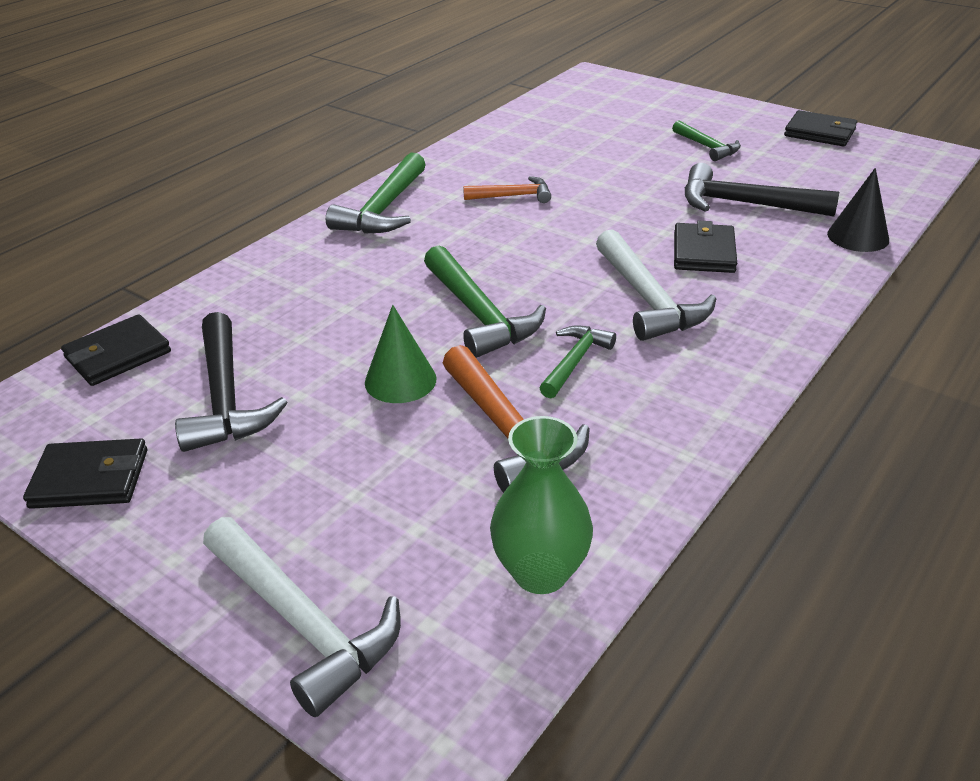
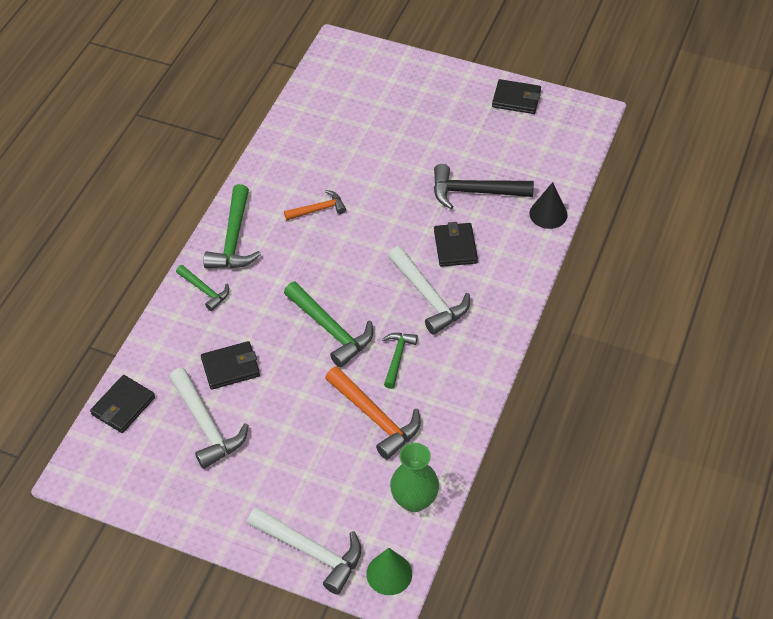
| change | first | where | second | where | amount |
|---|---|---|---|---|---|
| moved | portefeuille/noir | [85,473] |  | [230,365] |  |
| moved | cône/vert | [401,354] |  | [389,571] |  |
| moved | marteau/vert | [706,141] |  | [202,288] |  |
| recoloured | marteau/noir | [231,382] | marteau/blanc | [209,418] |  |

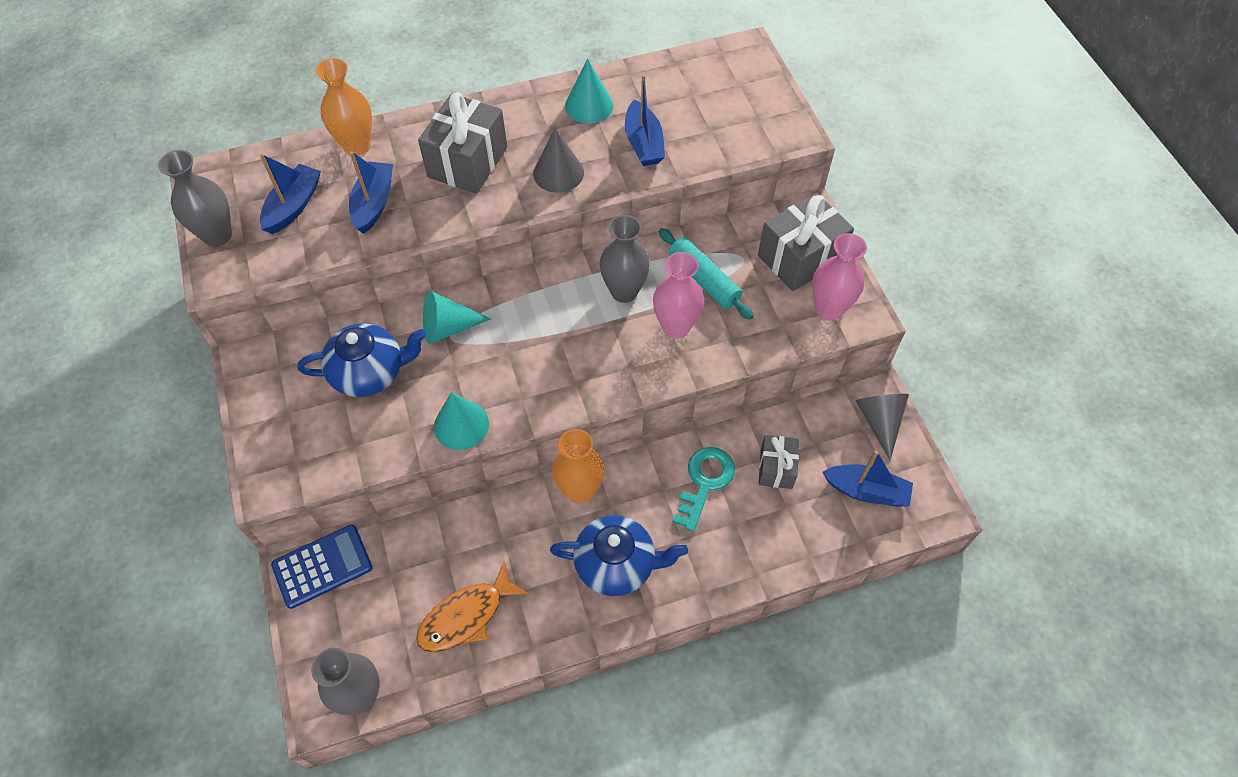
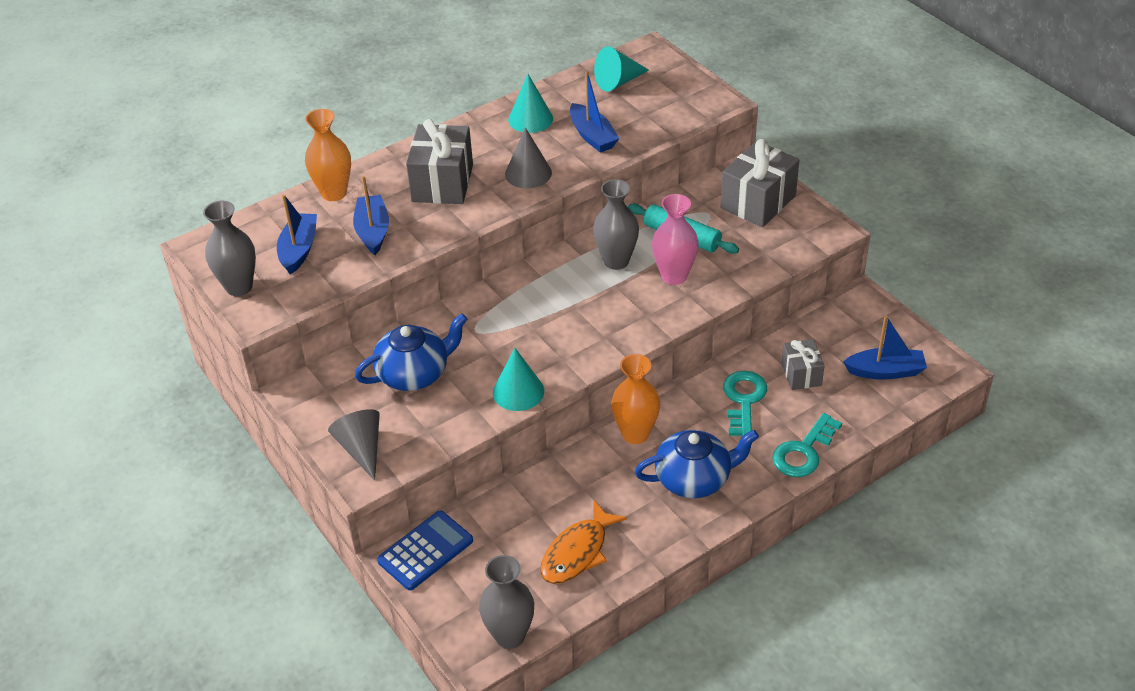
| change | first | where | second | where | amount |
|---|---|---|---|---|---|
| removed | vase/rose | [839,277] |  |  |  |
| added |  |  | clé/turquoise | [807,445] |  |
| moved | cône/turquoise | [457,317] |  | [621,69] |  |
| moved | cône/gris | [882,427] |  | [354,445] |  |

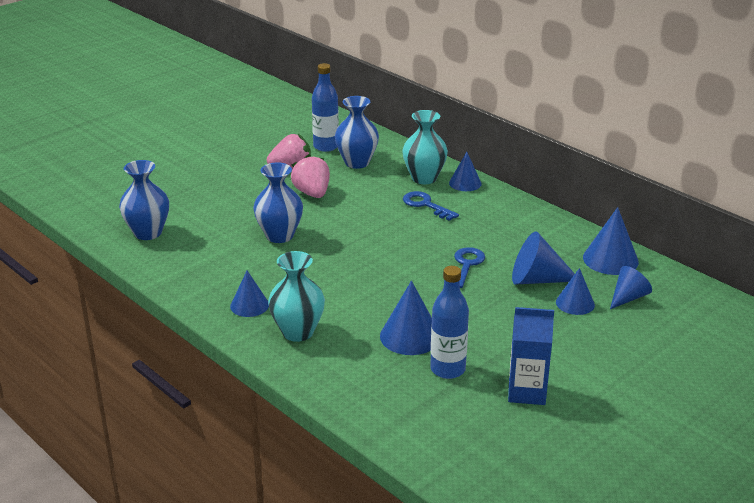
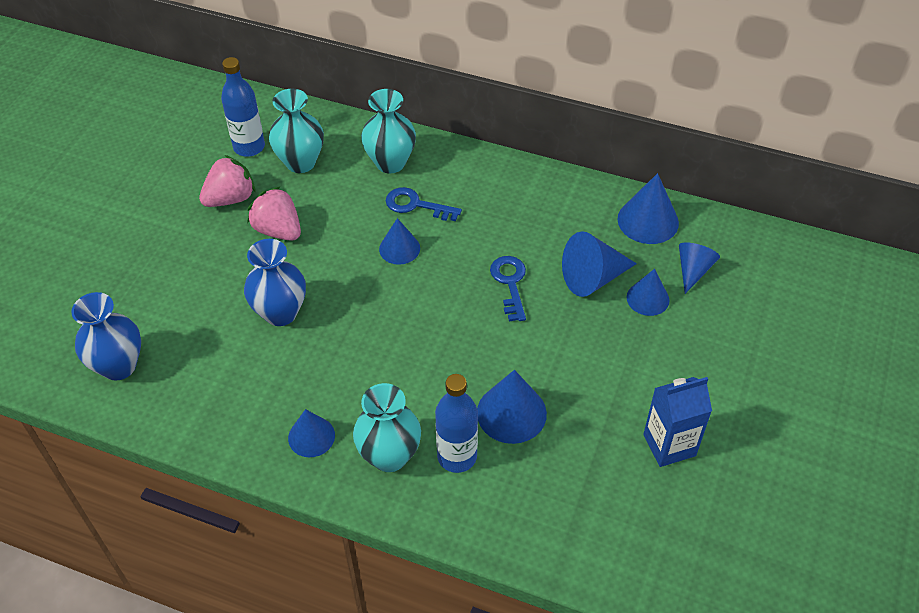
| change | first | where | second | where | amount |
|---|---|---|---|---|---|
| moved | bouteille/bleu | [449,322] |  | [456,423] |  |
| moved | cône/bleu | [465,171] |  | [399,241] |  |
| recoloured | vase/bleu | [357,132] | vase/turquoise | [296,131] |  |

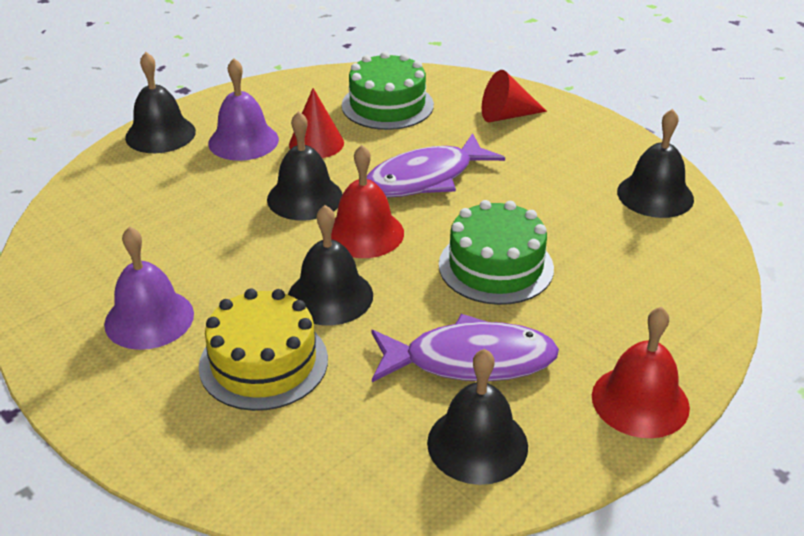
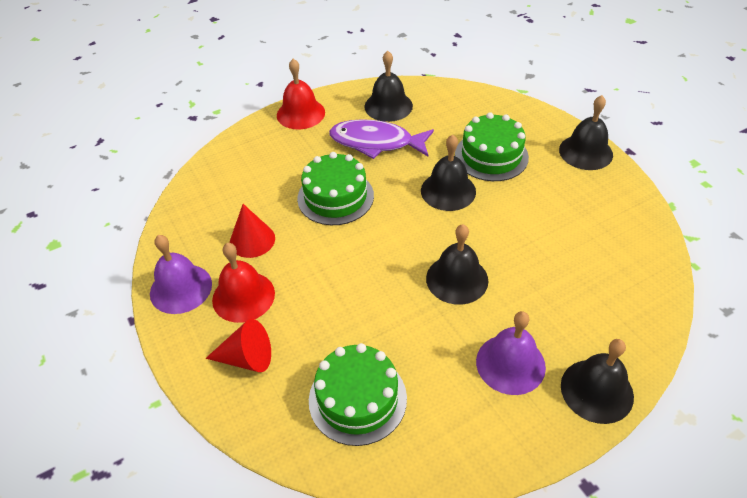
| change | first | where | second | where | amount |
|---|---|---|---|---|---|
| removed | poisson/violet | [436,165] |  |  |  |
| moved | cloche/violet | [149,288] |  | [181,274] |  |
| moved | cône/rouge | [316,123] |  | [252,231] |  |
| moved | cloche/rouge | [367,201] |  | [243,283] |  |
| moved | cloche/noir | [655,163] |  | [586,132] |  |
| recoloured | gâteau/jaune | [263,350] | gâteau/vert | [492,146] |  |

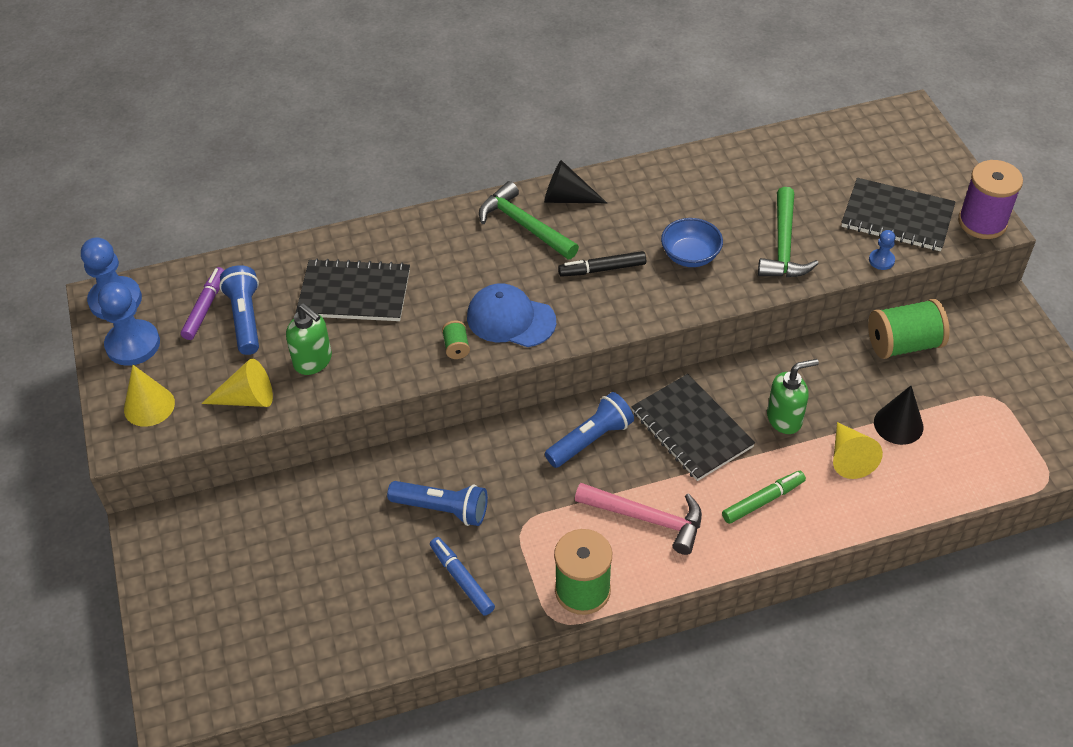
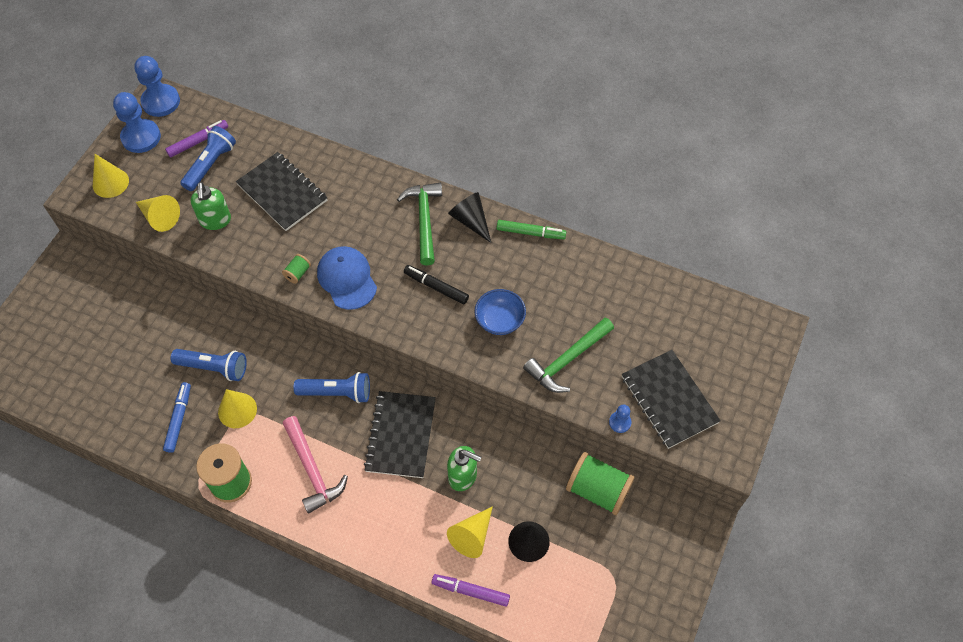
| change | first | where | second | where | amount |
|---|---|---|---|---|---|
| removed | bobine/violet | [990,199] |  |  |  |
| added |  |  | cône/jaune | [237,408] |  |
| added |  |  | feutre/violet | [471,590] |  |
| moved | feutre/vert | [764,497] |  | [531,229] |  |
| turned | lampe de poche/bleu | [437,503] |  | [209,365] | 45 degrees counterclockwise |

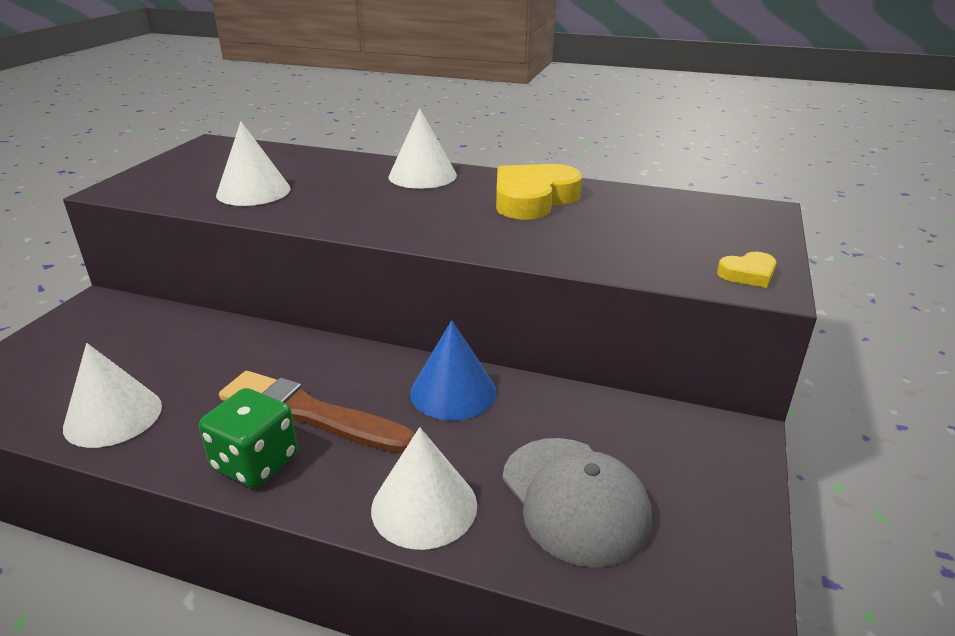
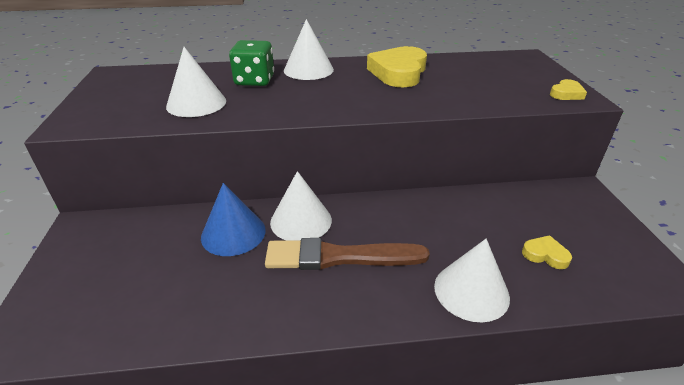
| change | first | where | second | where | amount |
|---|---|---|---|---|---|
| moved | cône/blanc | [112,395] |  | [301,206] |  |
| moved | dé/vert | [248,438] |  | [251,63] |  |
| moved | cône/bleu | [453,370] |  | [233,219] |  |
| replaced | casquette/gris | [577,503] | cœur/jaune | [547,252] |  |

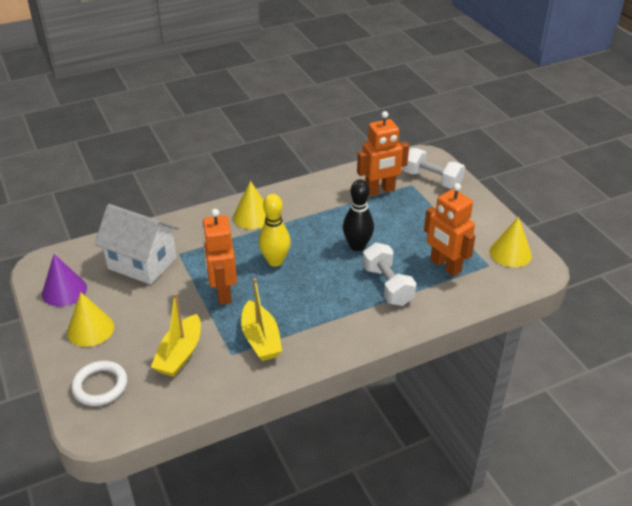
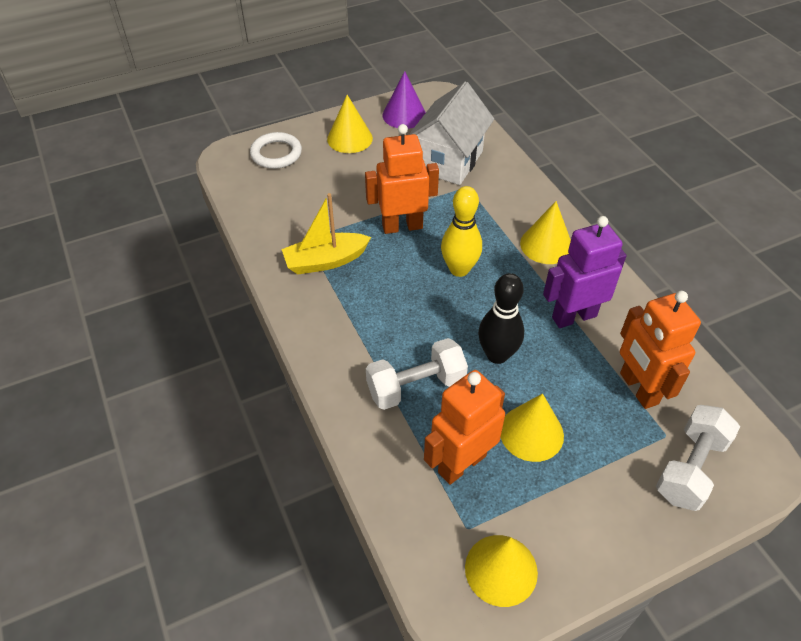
| change | first | where | second | where | amount |
|---|---|---|---|---|---|
| removed | bateau/jaune | [176,335] |  |  |  |
| added |  |  | cône/jaune | [532,427] |  |
| added |  |  | robot/violet | [584,272] |  |

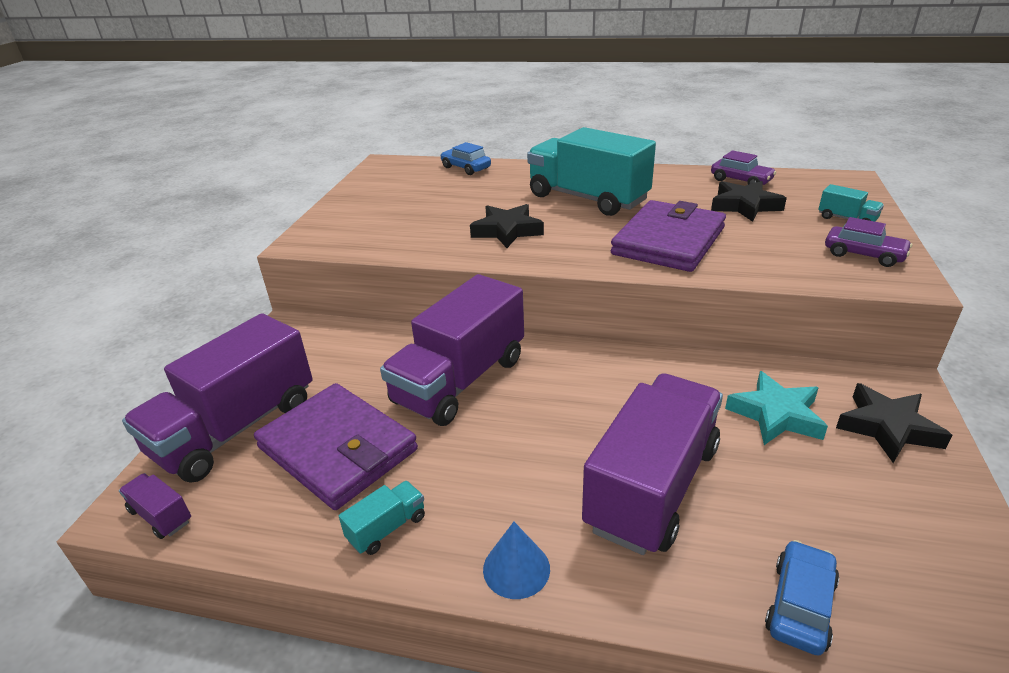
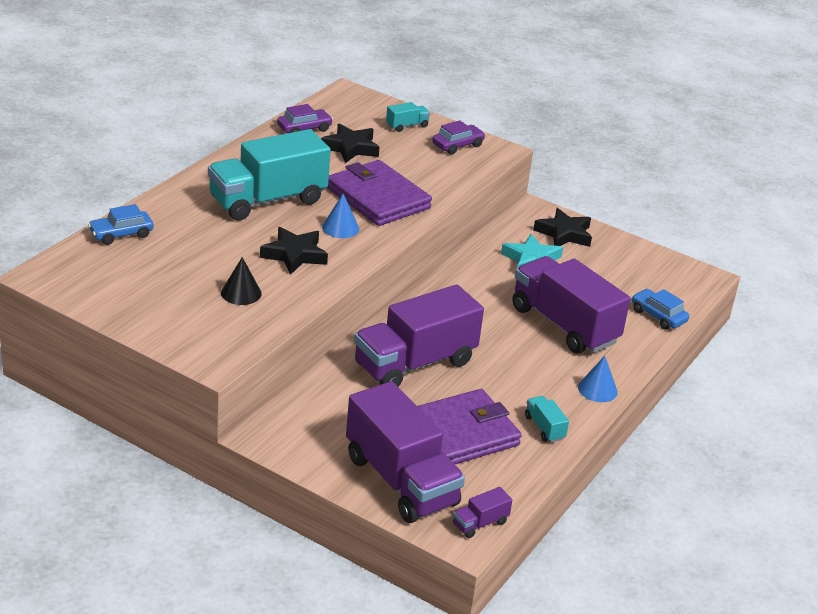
| change | first | where | second | where | amount |
|---|---|---|---|---|---|
| added |  |  | cône/noir | [241,281] |  |
| added |  |  | cône/bleu | [340,216] |  |
| turned | camion/violet | [452,350] |  | [419,336] | 90 degrees clockwise |

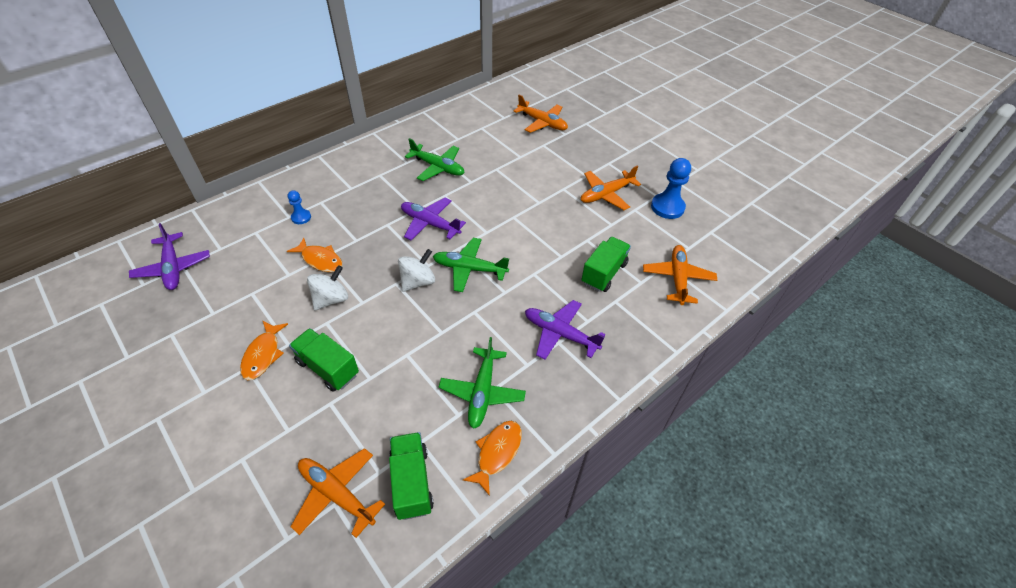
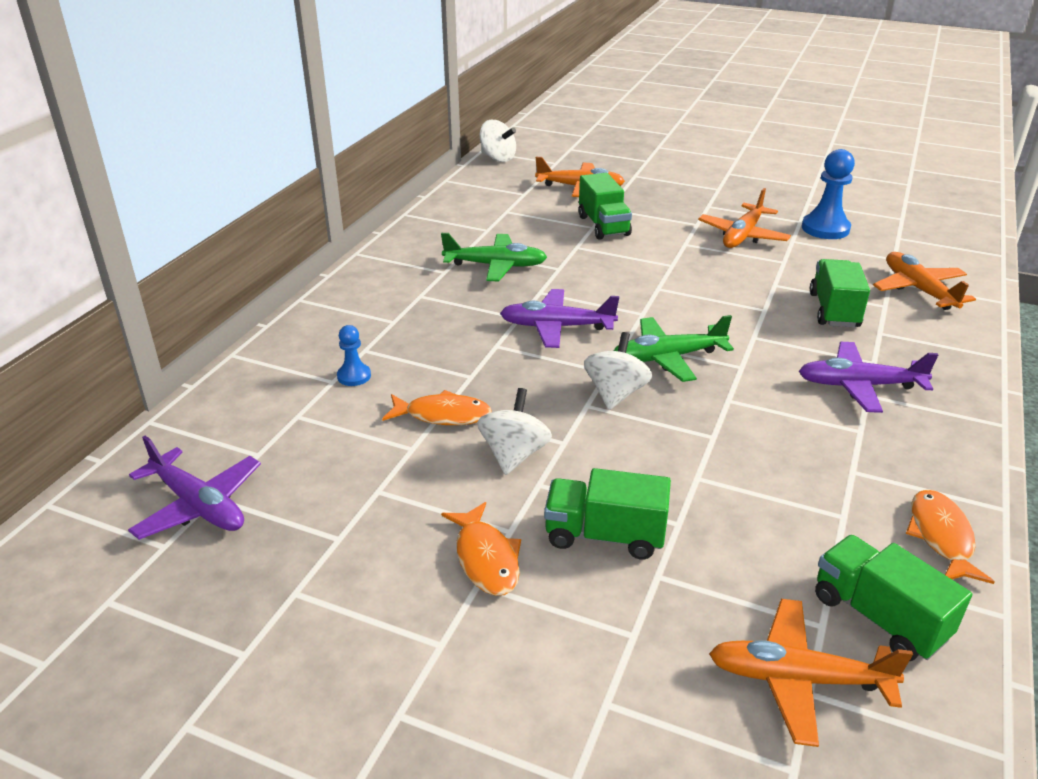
| change | first | where | second | where | amount |
|---|---|---|---|---|---|
| removed | avion/vert | [482,383] |  |  |  |
| added |  |  | toupie/blanc | [498,141] |  |
| added |  |  | camion/vert | [605,206] |  |

